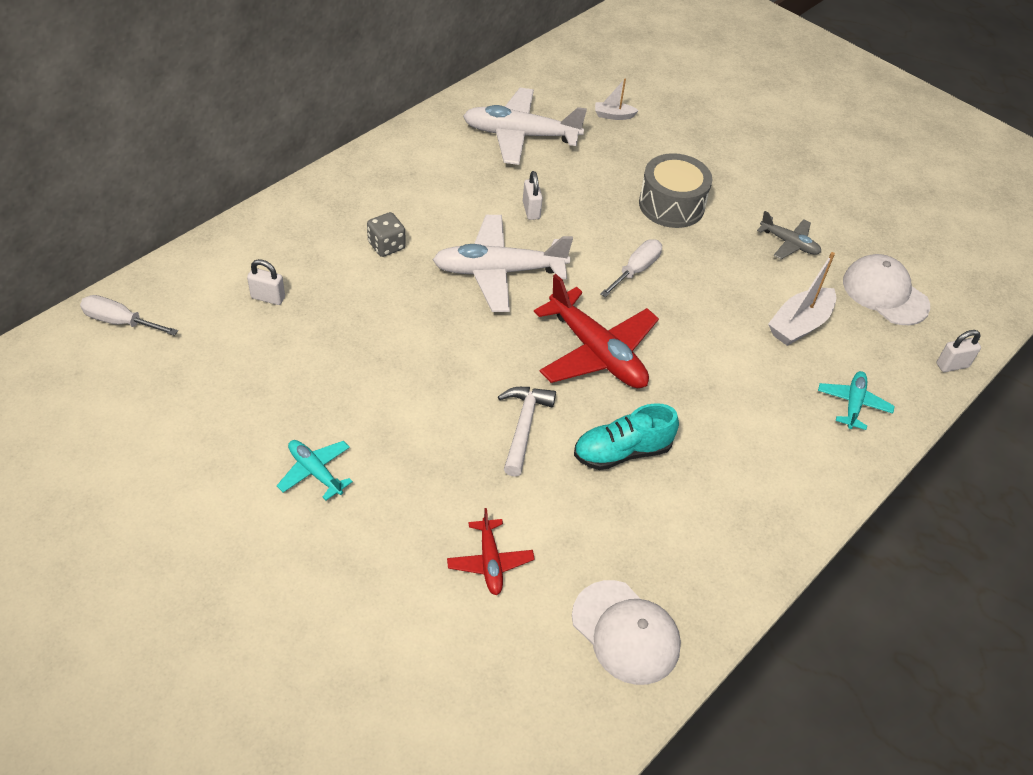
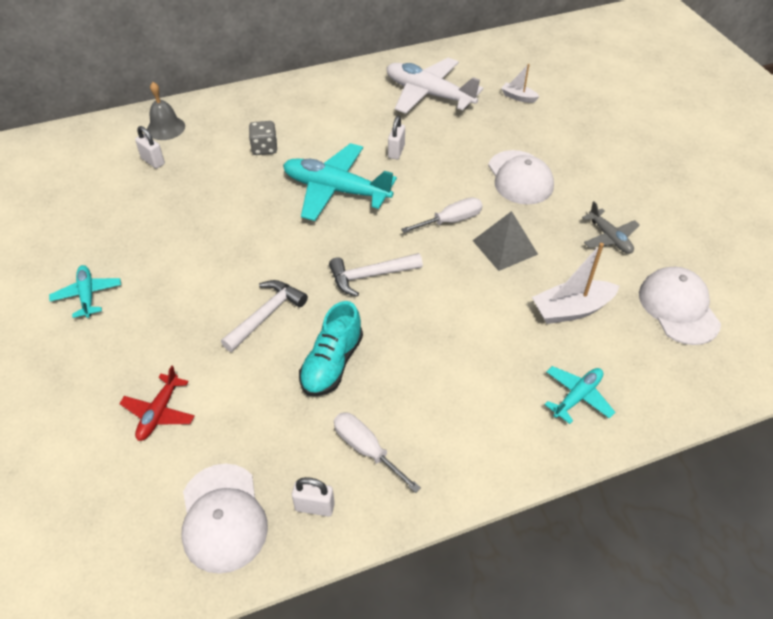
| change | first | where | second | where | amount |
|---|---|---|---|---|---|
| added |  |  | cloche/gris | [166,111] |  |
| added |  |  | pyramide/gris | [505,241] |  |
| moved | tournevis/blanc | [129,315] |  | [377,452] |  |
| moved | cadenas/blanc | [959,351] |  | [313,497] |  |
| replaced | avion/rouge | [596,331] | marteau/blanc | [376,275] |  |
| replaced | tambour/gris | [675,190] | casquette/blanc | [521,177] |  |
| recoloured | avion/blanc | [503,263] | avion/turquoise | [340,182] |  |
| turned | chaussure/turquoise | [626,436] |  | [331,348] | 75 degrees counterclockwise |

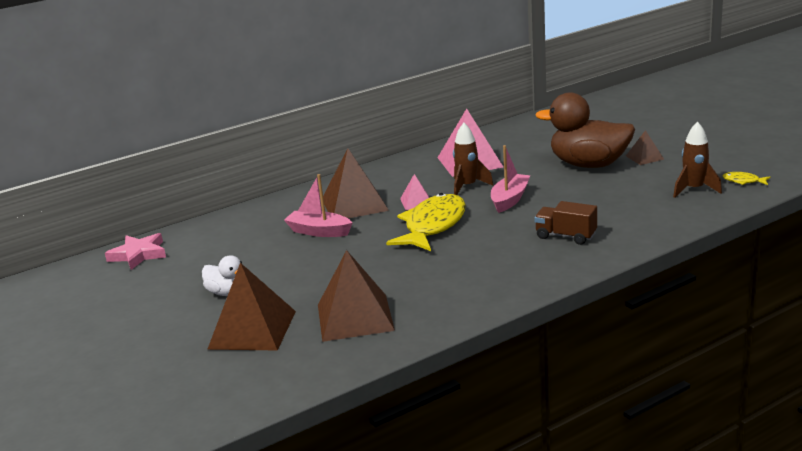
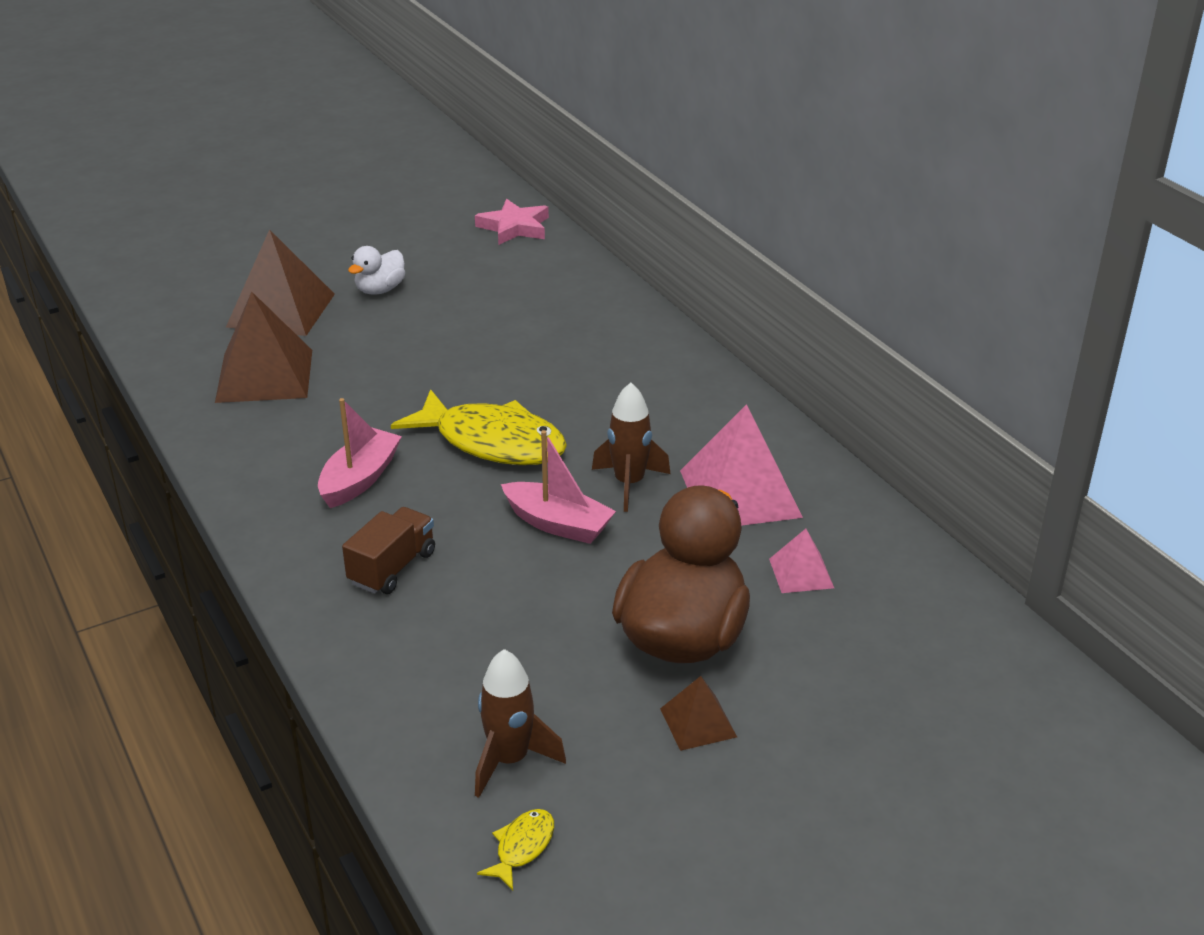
| change | first | where | second | where | amount |
|---|---|---|---|---|---|
| removed | pyramide/marron | [356,183] |  |  |  |
| moved | bateau/rose | [318,205] |  | [360,453] |  |
| moved | pyramide/rose | [415,192] |  | [801,561] |  |

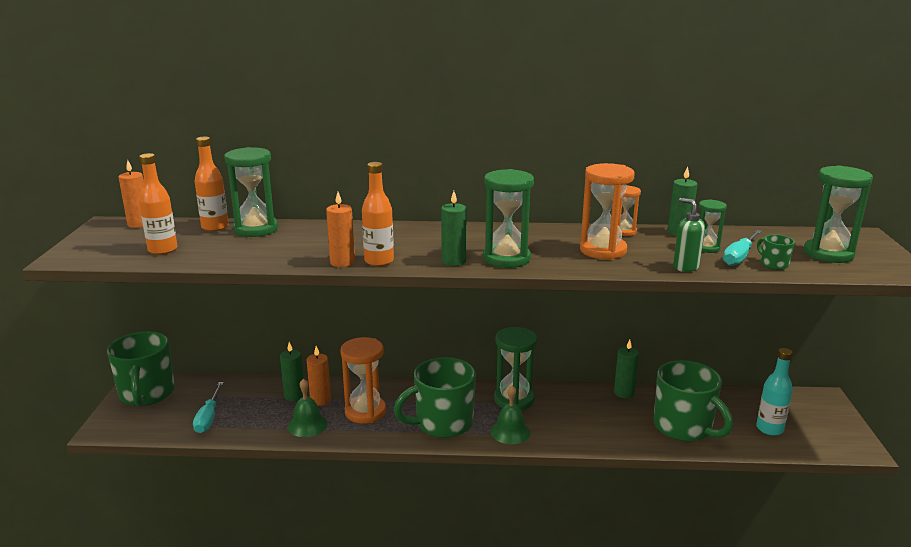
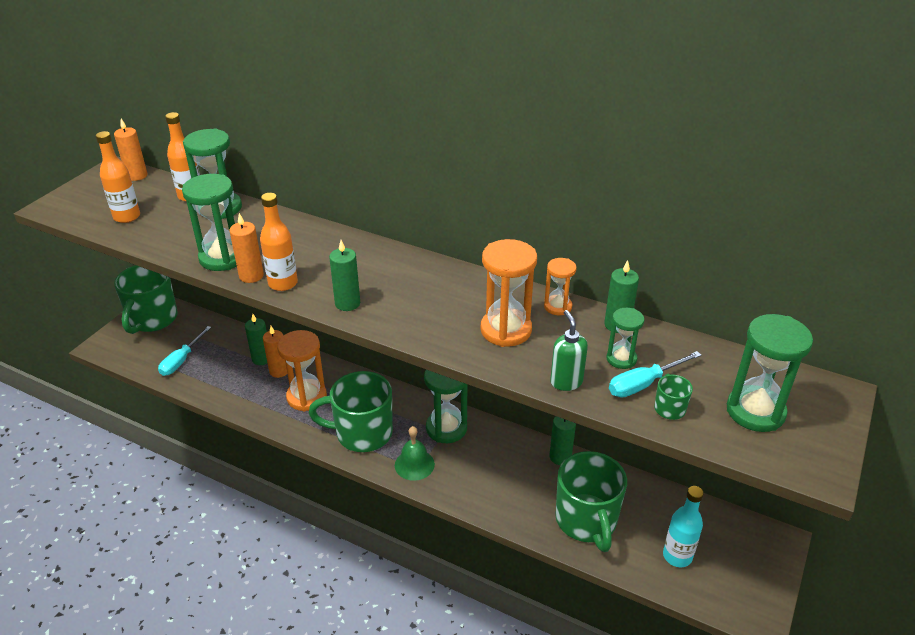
| change | first | where | second | where | amount |
|---|---|---|---|---|---|
| removed | cloche/vert | [308,408] |  |  |  |
| moved | sablier/vert | [508,218] |  | [209,222] |  |

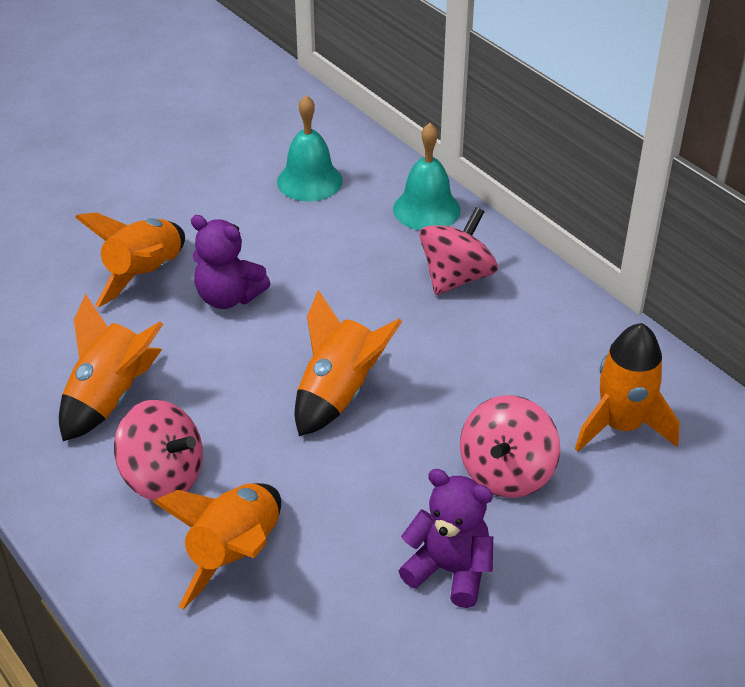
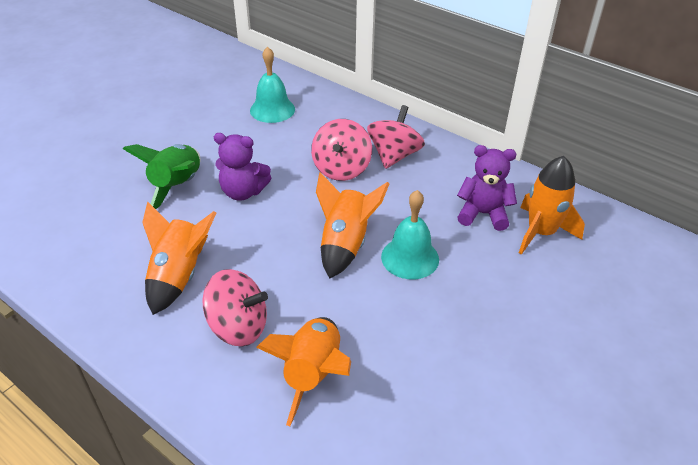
| change | first | where | second | where | amount |
|---|---|---|---|---|---|
| moved | cloche/turquoise | [427,176] |  | [410,234] |  |
| moved | ours en peluche/violet | [446,538] |  | [487,188] |  |
| moved | toupie/rose | [510,446] |  | [341,150] |  |
| recoloured | fusée/orange | [130,260] | fusée/vert | [162,176] |  |

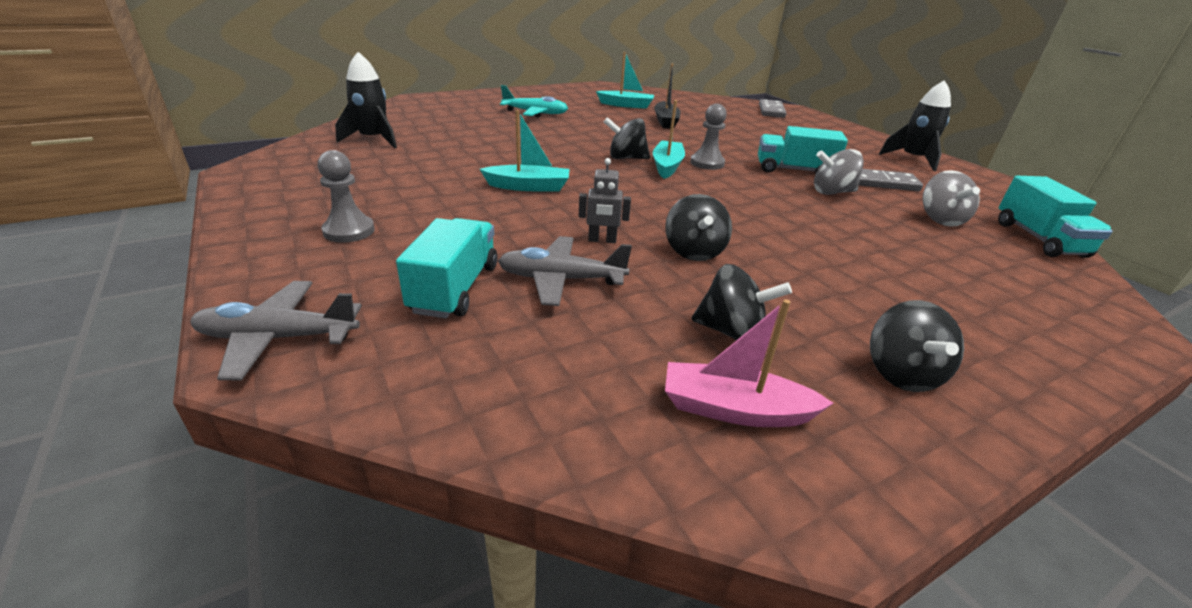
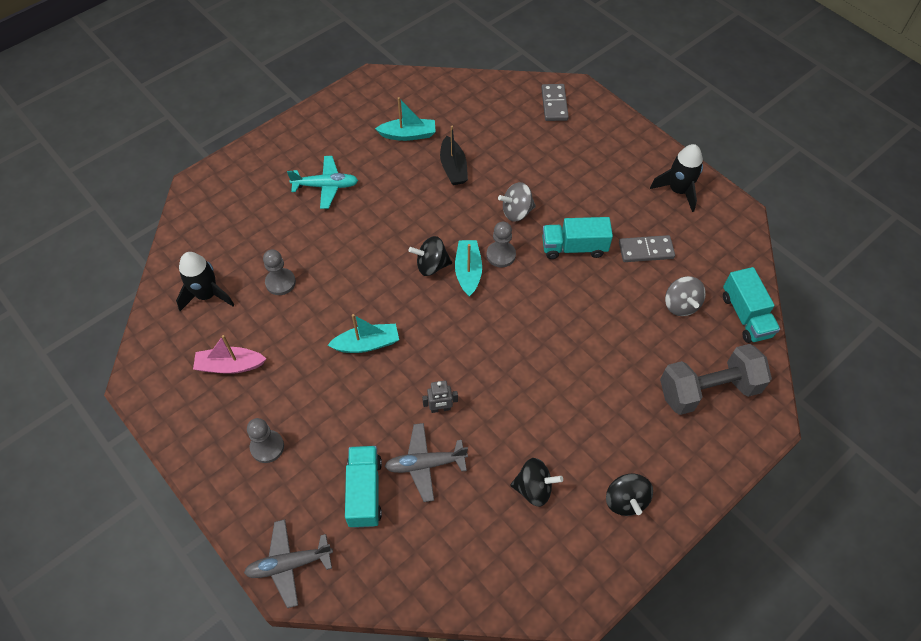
| change | first | where | second | where | amount |
|---|---|---|---|---|---|
| removed | toupie/noir | [698,227] |  |  |  |
| added |  |  | pion/gris | [279,272] |  |
| added |  |  | haltère/gris | [716,379] |  |
| moved | bateau/rose | [749,363] |  | [229,354] |  |
| moved | toupie/gris | [839,172] |  | [517,202] |  |

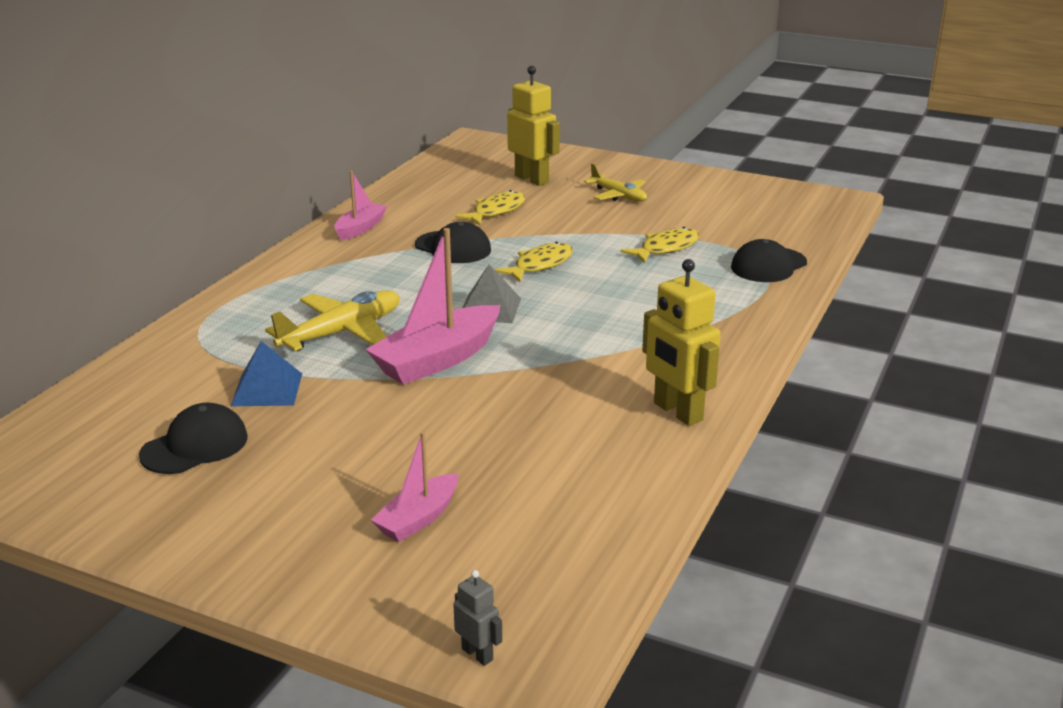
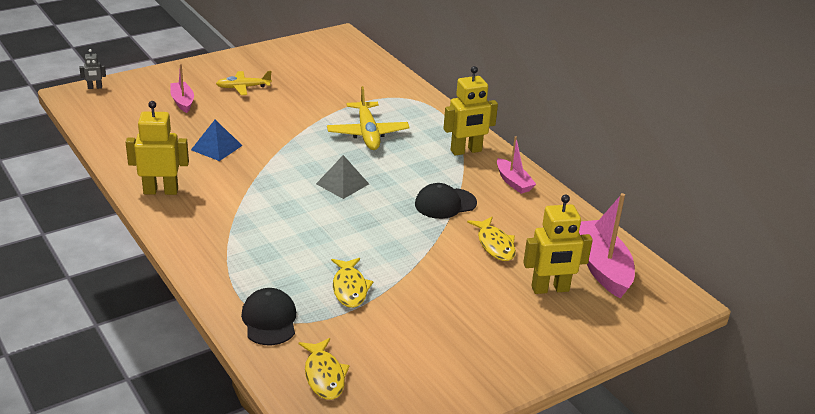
| change | first | where | second | where | amount |
|---|---|---|---|---|---|
| removed | casquette/noir | [193,438] |  |  |  |
| added |  |  | robot/jaune | [470,111] |  |
| moved | pyramide/bleu | [266,373] |  | [217,140] |  |
| moved | bateau/rose | [432,306] |  | [607,245] |  |
| moved | poisson/jaune | [533,262] |  | [324,369] |  |
| moved | avion/jaune | [615,183] |  | [244,83] |  |

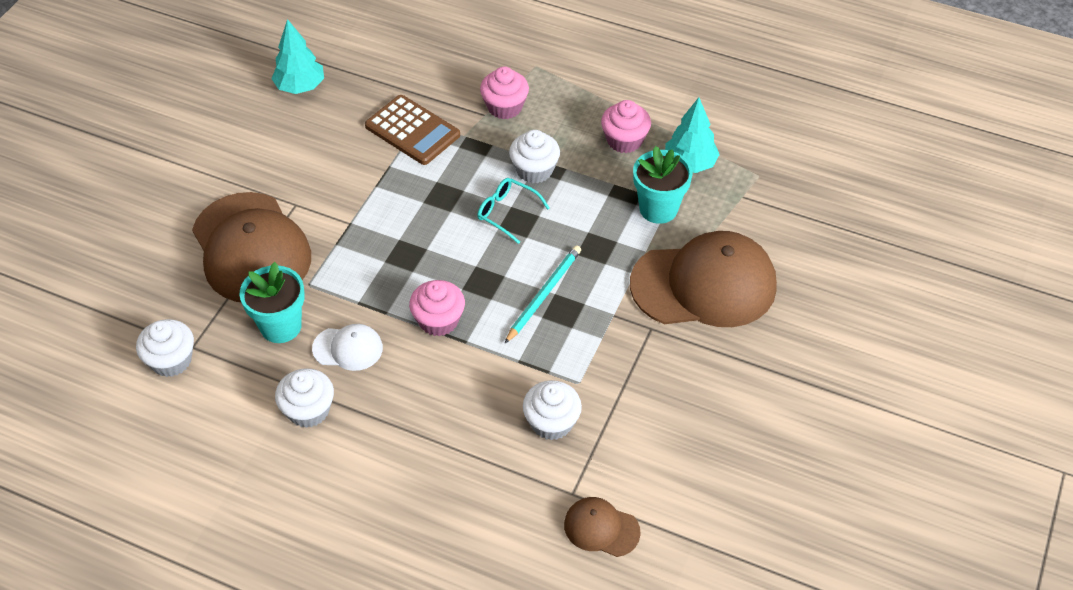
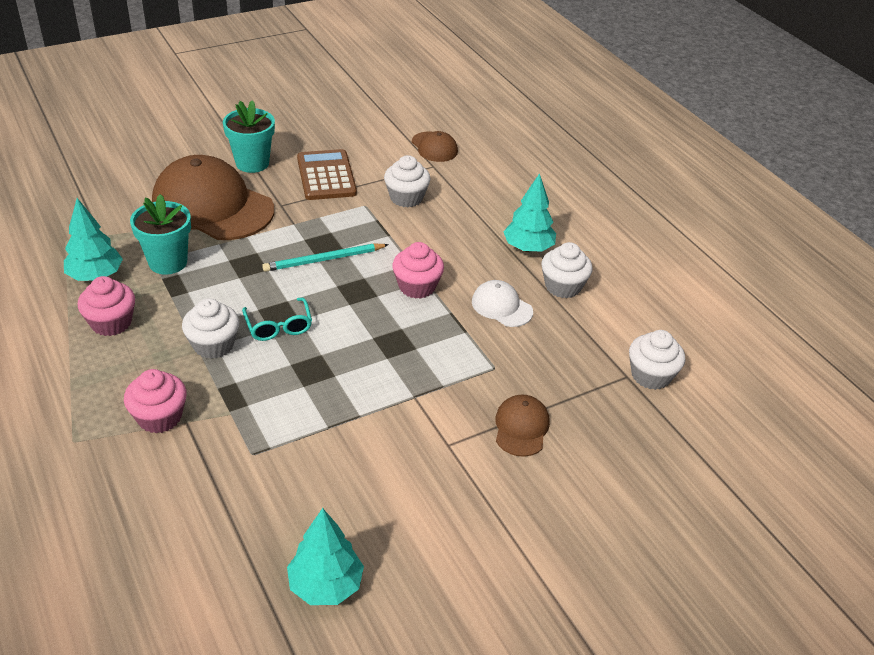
| change | first | where | second | where | amount |
|---|---|---|---|---|---|
| added |  |  | arbre/turquoise | [529,212] |  |
| moved | pot de fleurs/turquoise | [272,302] |  | [249,136] |  |
| moved | calculatrice/marron | [412,130] |  | [327,174] |  |
| resized | casquette/marron | [251,247] |  | [522,425] | x0.46 |

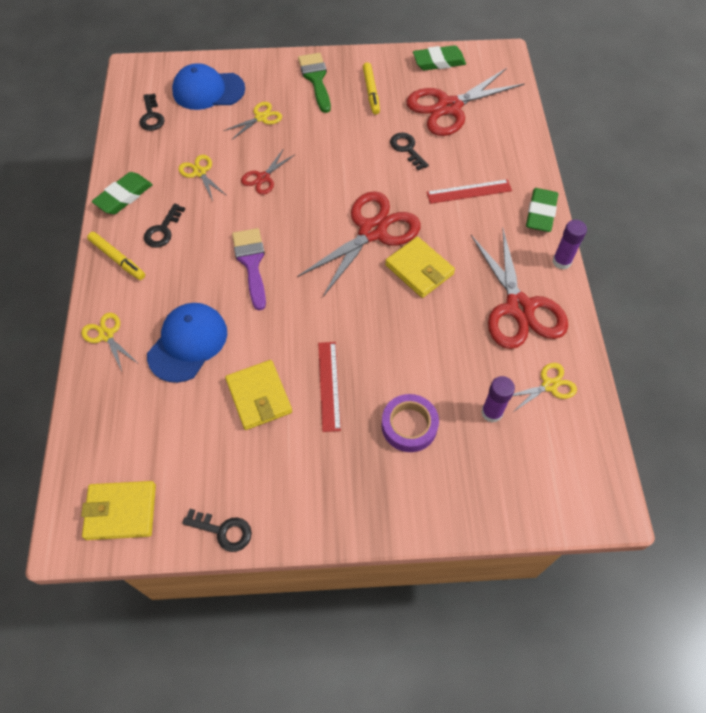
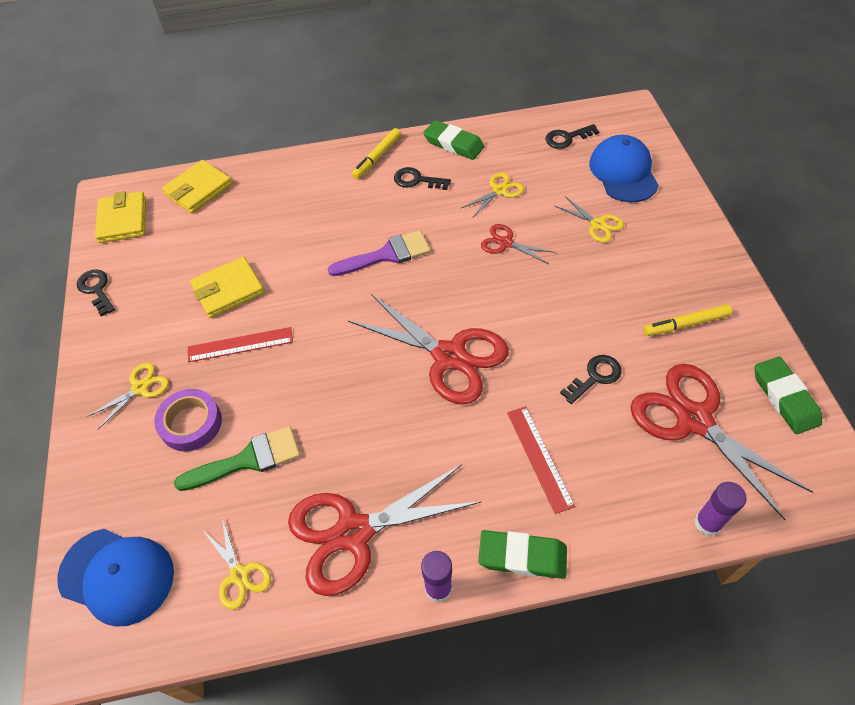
| change | first | where | second | where | amount |
|---|---|---|---|---|---|
| moved | ciseaux/jaune | [109,342] |  | [127,396] |  |
| moved | casquette/bleu | [187,343] |  | [115,578] |  |
| moved | pinceau/vert | [314,83] |  | [237,458] |  |
| moved | portefeuille/jaune | [420,267] |  | [197,186] |  |
| moved | bâton de colle/violet | [498,399] |  | [720,509] |  |
| turned | clé/noir | [217,530] |  | [96,292] | 135 degrees clockwise |

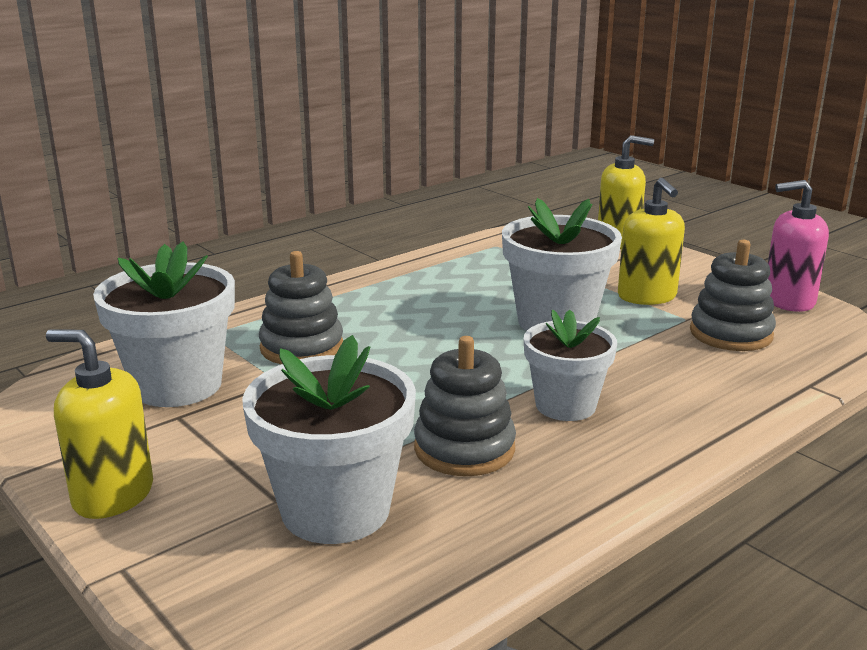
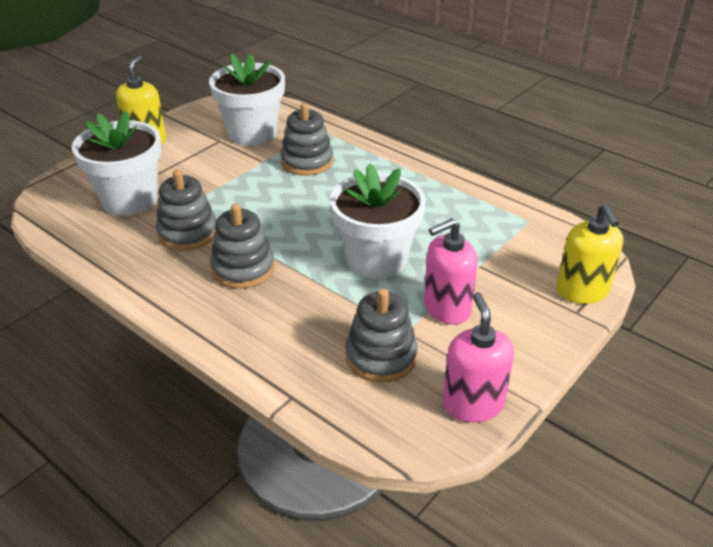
| change | first | where | second | where | amount |
|---|---|---|---|---|---|
| replaced | pot de fleurs/blanc | [570,365] | jouet à empiler/gris | [242,246] |  |
| recoloured | distributeur de savon/jaune | [651,241] | distributeur de savon/rose | [451,271] |  |

